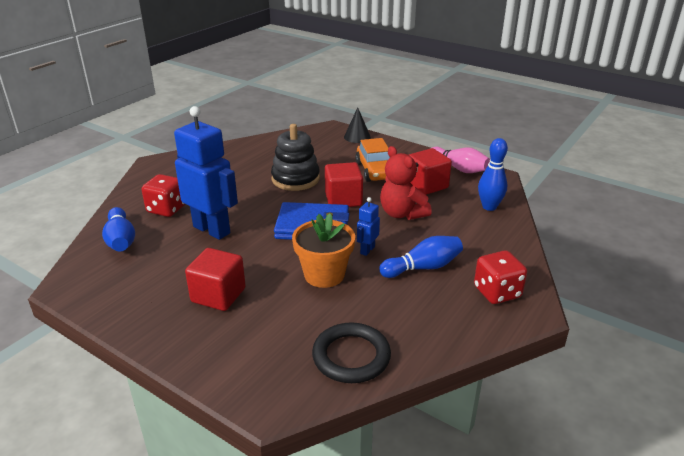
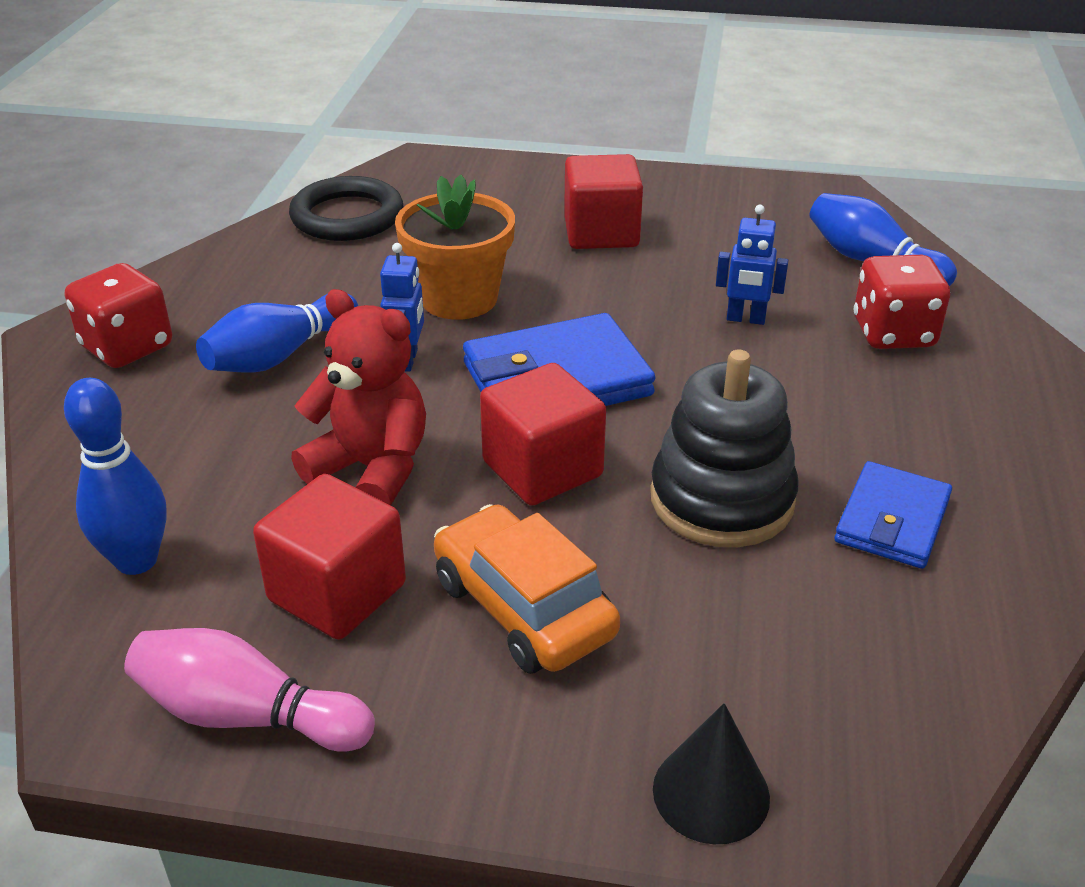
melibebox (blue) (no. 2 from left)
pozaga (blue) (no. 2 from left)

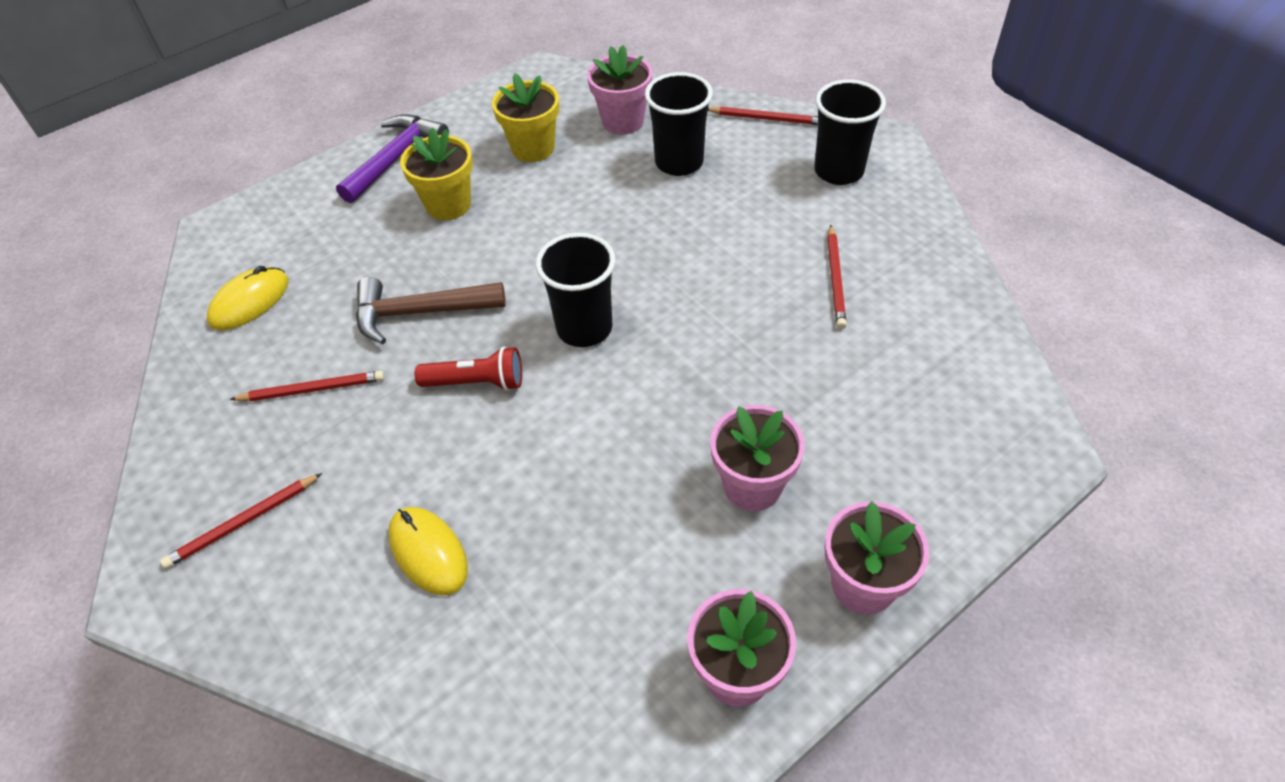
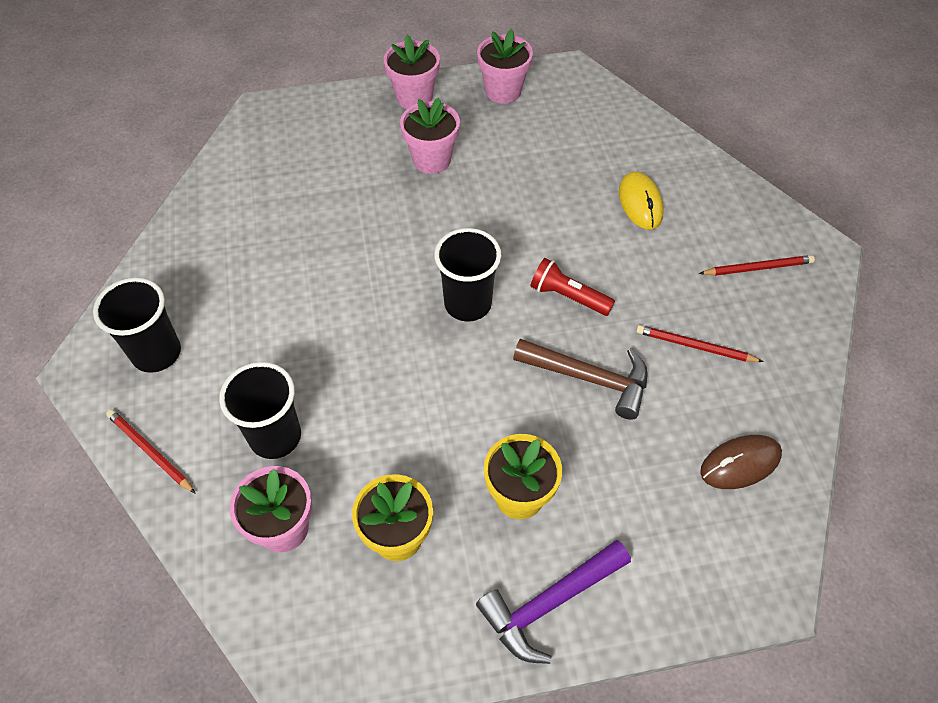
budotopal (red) (no. 4 from left in the first image)
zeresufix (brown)

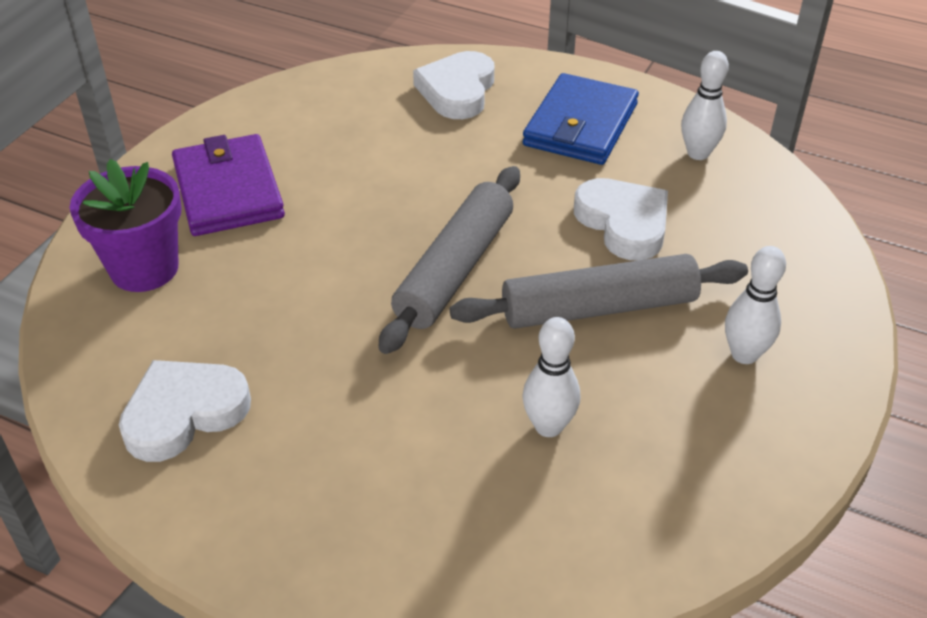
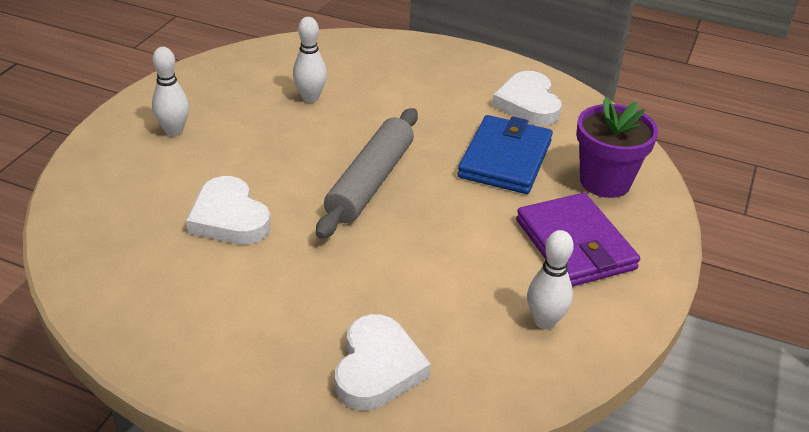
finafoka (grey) (no. 2 from left in the first image)
melibebox (blue)
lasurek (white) (no. 3 from left)
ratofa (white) (no. 3 from left)

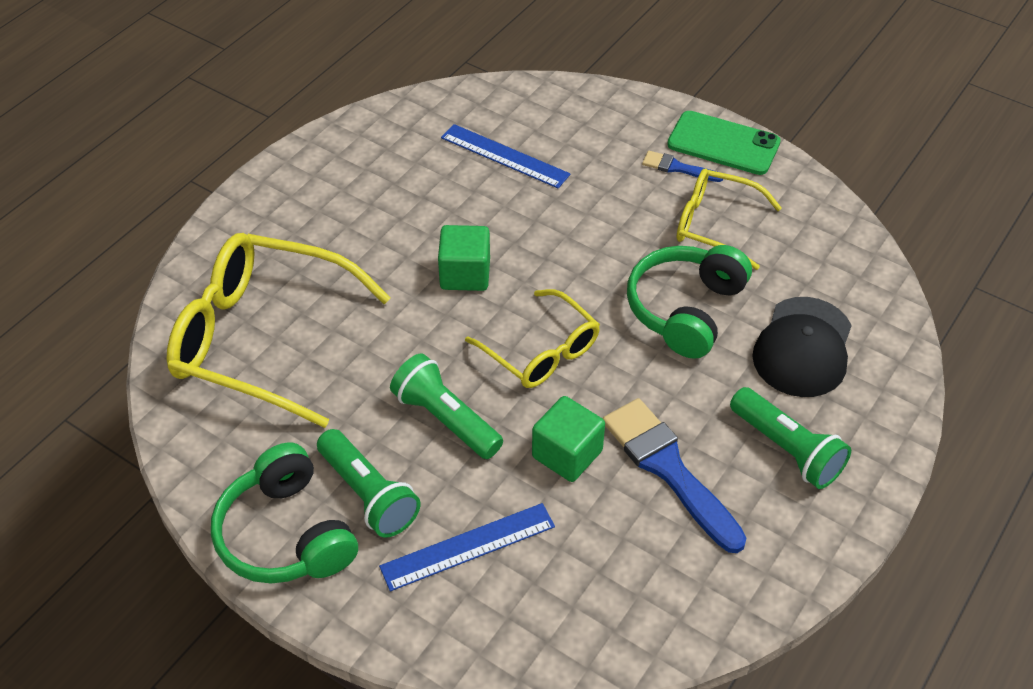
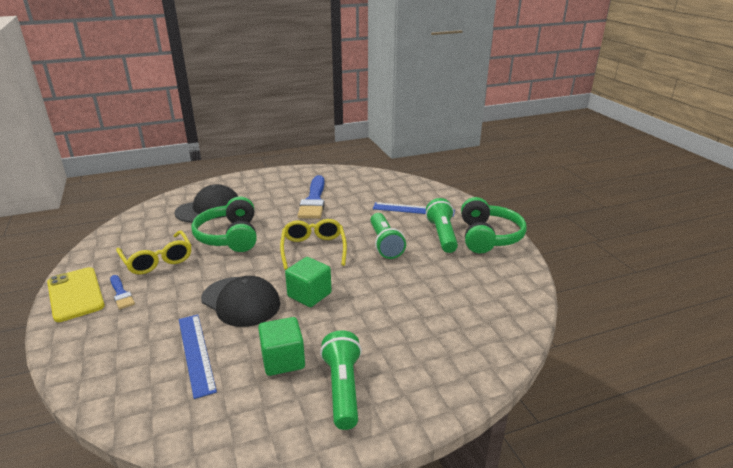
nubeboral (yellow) (no. 1 from left in the first image)
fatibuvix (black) (no. 2 from left)
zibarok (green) (no. 1 from left)
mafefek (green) (no. 1 from left)
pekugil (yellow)
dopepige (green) (no. 1 from left)

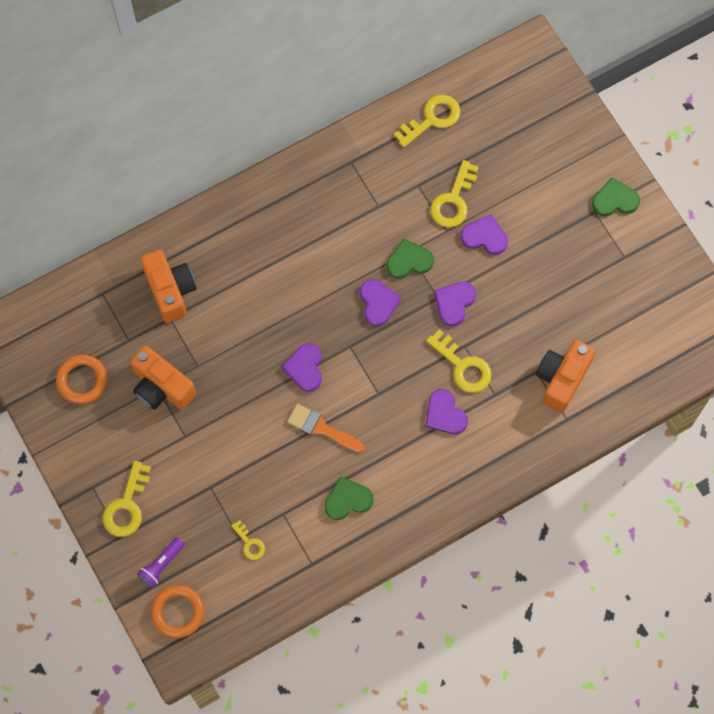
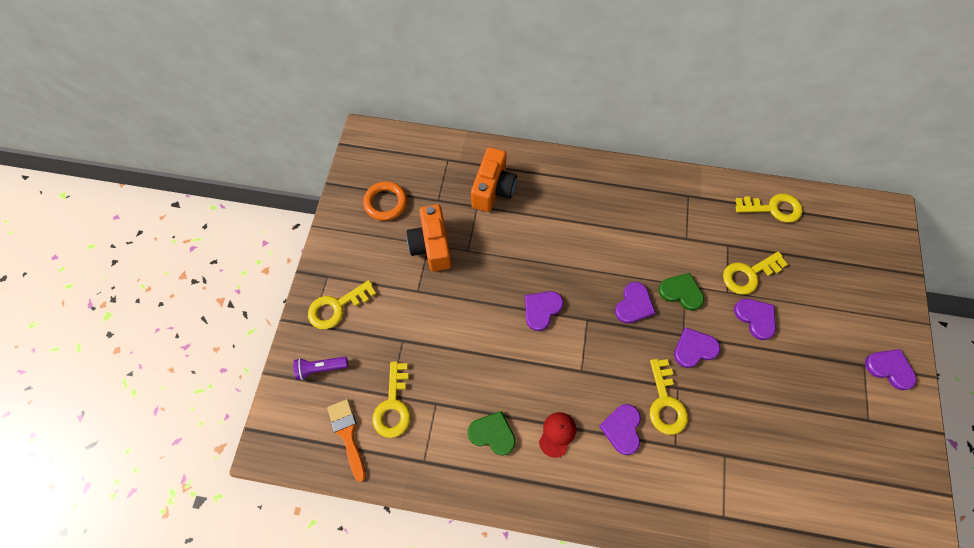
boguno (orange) (no. 2 from left in the first image)
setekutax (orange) (no. 3 from left in the first image)
fatibuvix (red)
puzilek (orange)
ratofa (purple) (no. 6 from left)
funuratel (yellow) (no. 2 from left)

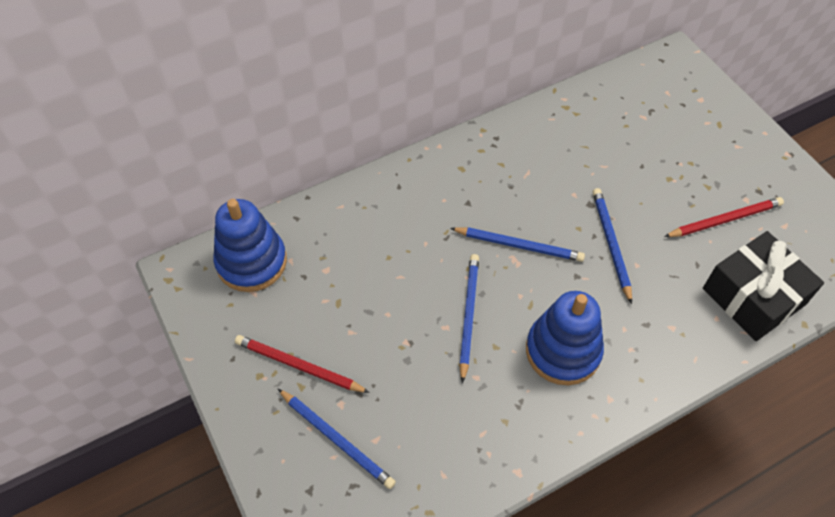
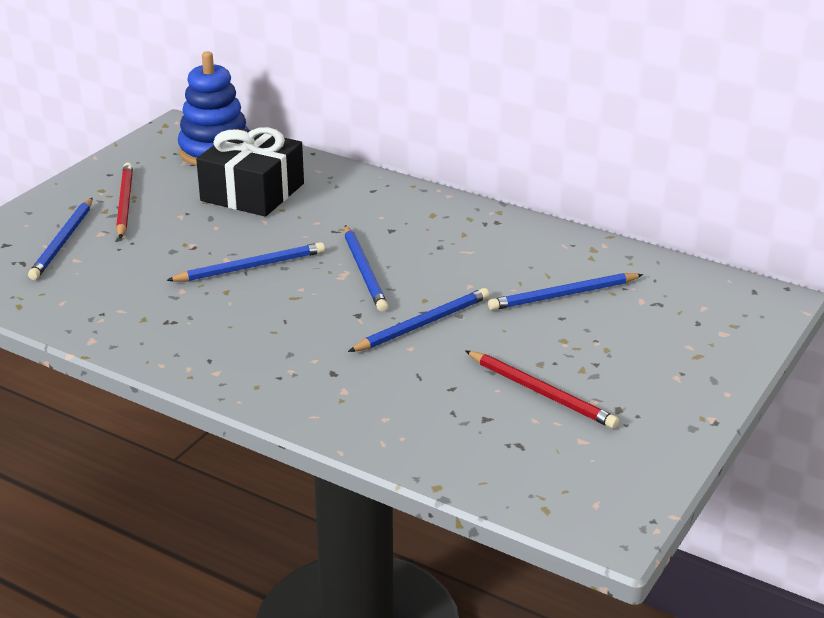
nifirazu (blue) (no. 2 from left in the first image)
budotopal (blue) (no. 5 from left)
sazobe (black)

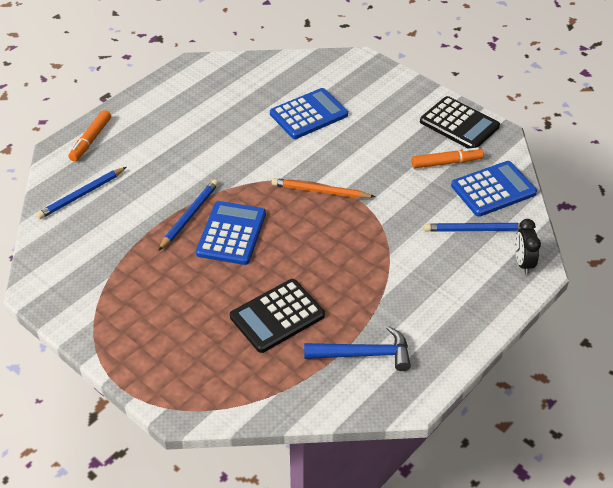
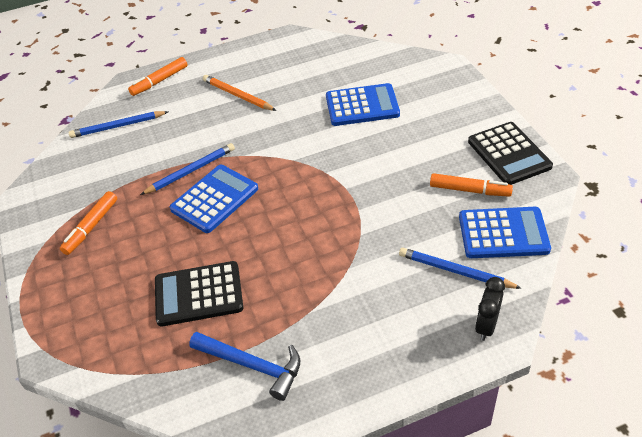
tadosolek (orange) (no. 1 from left)
budotopal (orange)

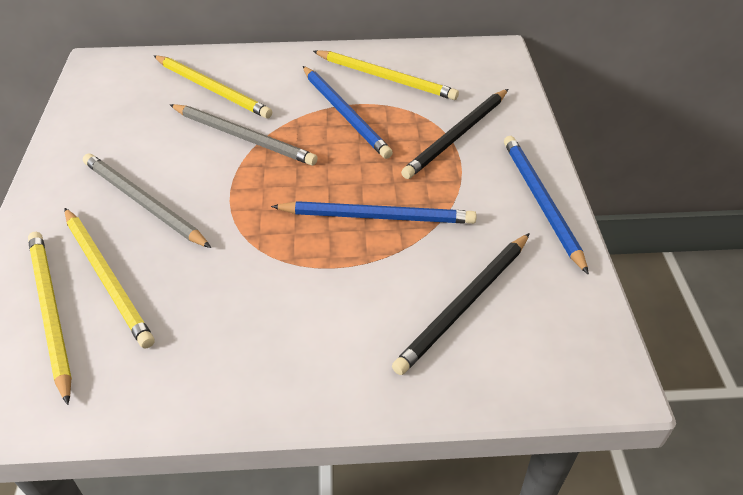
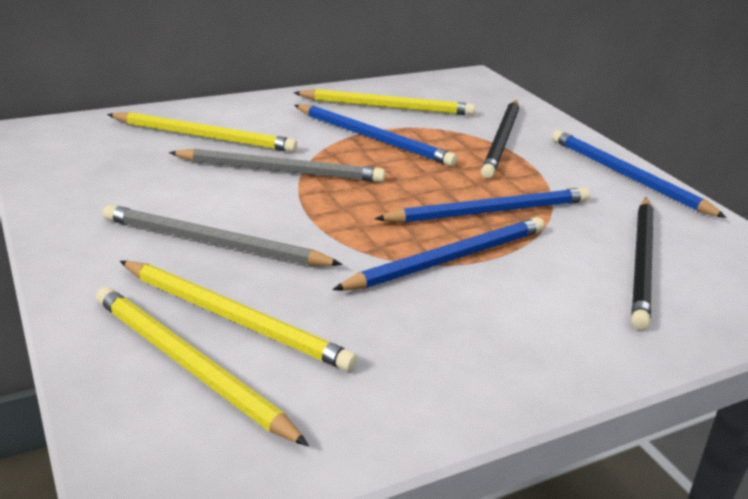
budotopal (blue) (no. 2 from left)

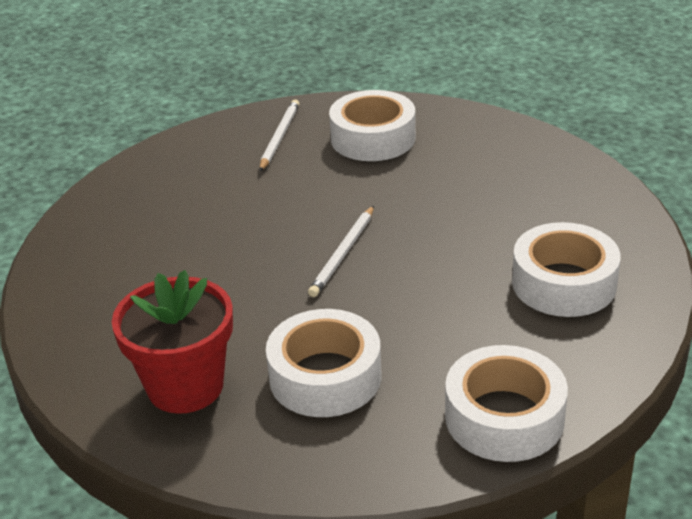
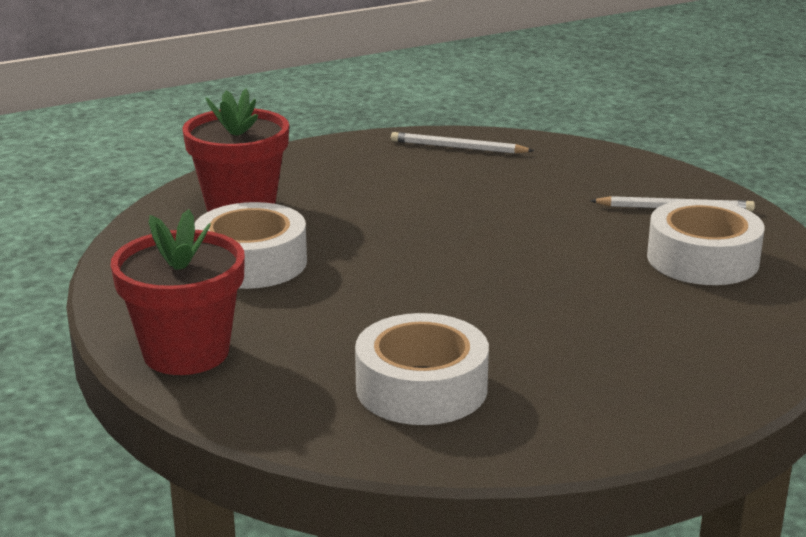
budotopal (white) (no. 1 from left)
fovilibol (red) (no. 1 from left)

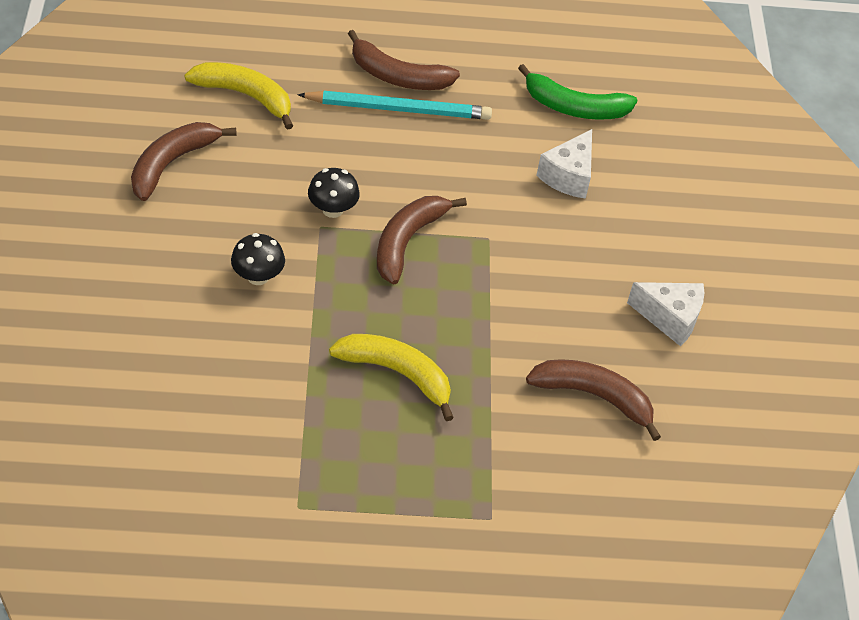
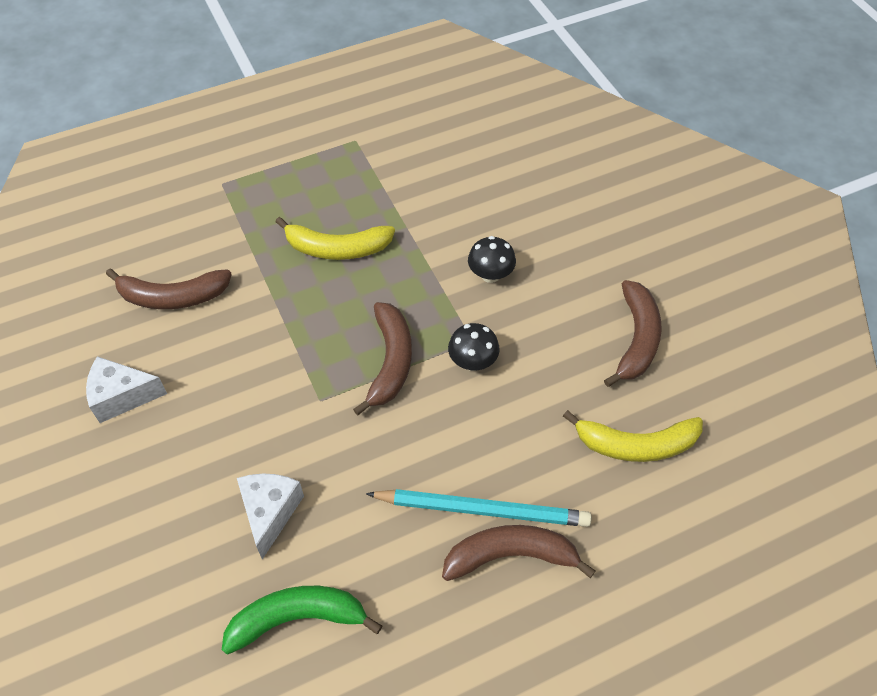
budotopal (turquoise)

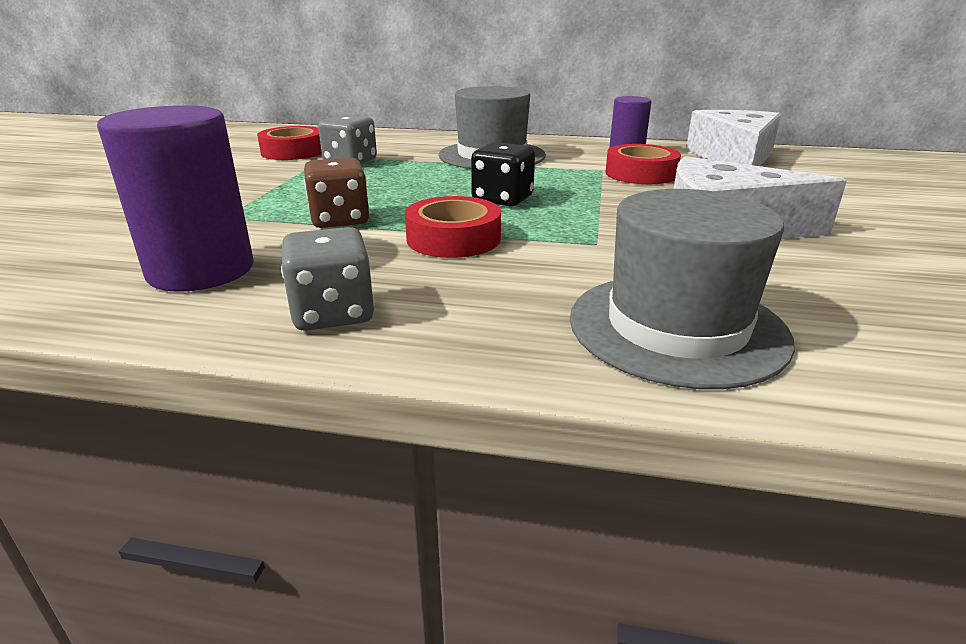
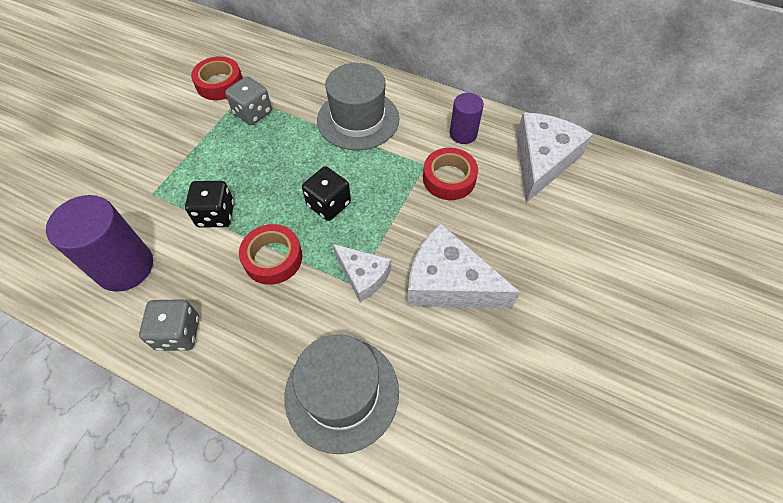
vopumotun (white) (no. 1 from left)
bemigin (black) (no. 1 from left)

